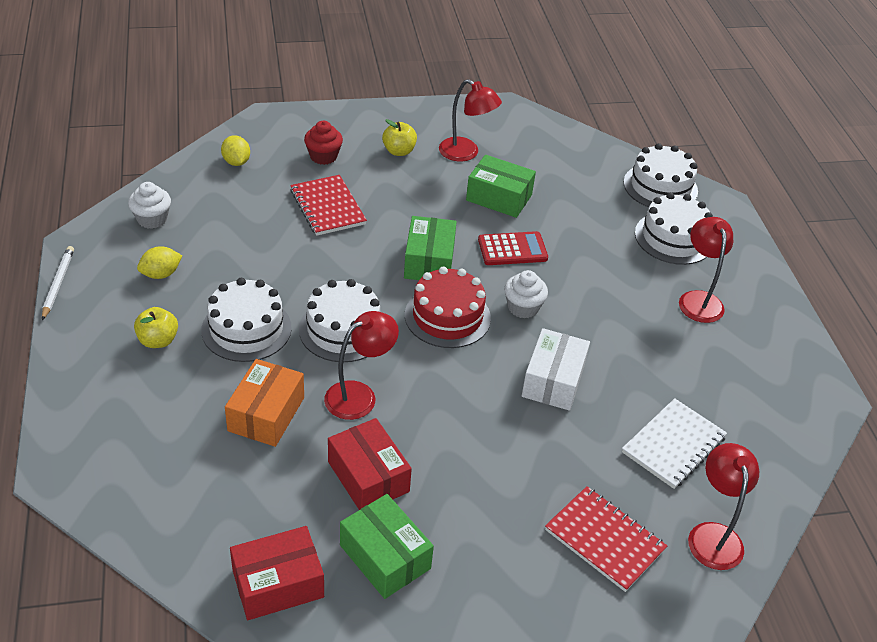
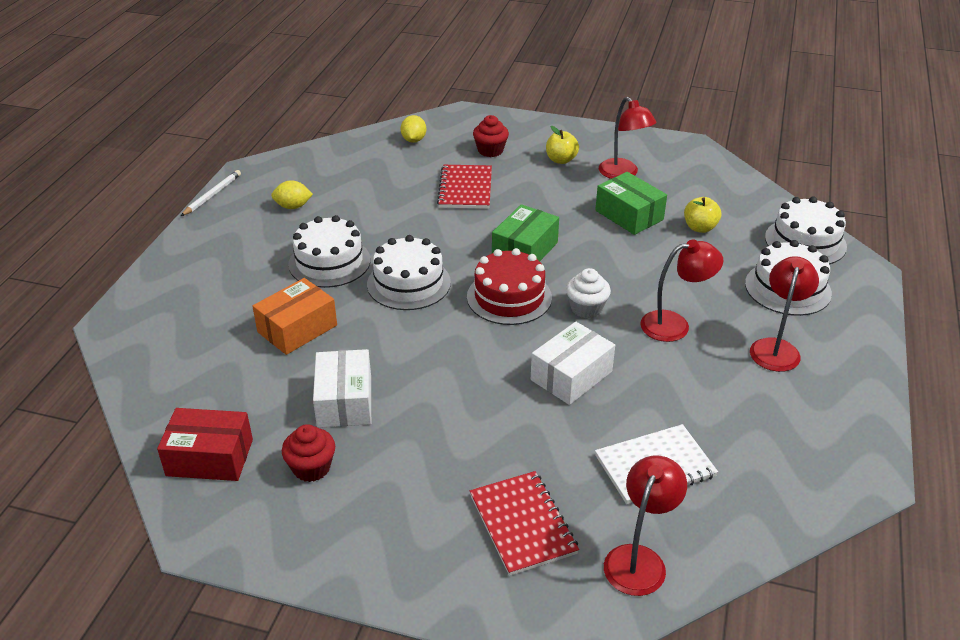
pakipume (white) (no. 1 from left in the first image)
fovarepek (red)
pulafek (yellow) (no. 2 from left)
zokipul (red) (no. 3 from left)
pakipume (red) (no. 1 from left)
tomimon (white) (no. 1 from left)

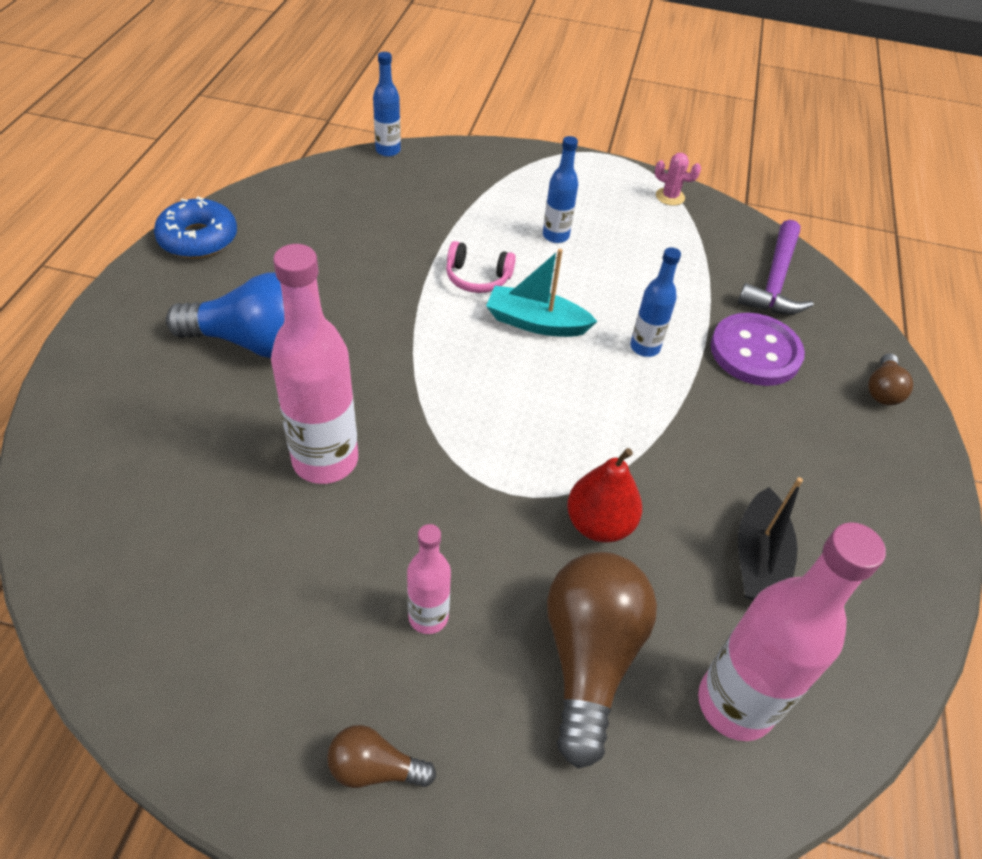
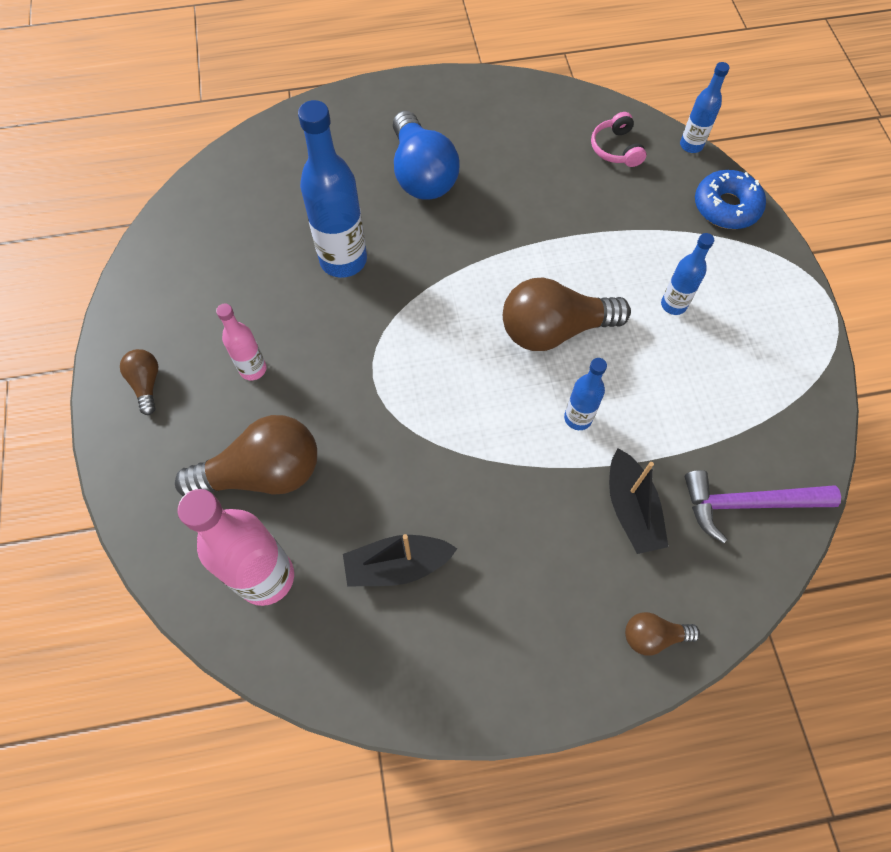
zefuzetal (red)
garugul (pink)
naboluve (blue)
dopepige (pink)
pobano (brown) (no. 3 from left)
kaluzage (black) (no. 2 from left)
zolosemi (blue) (no. 1 from left)

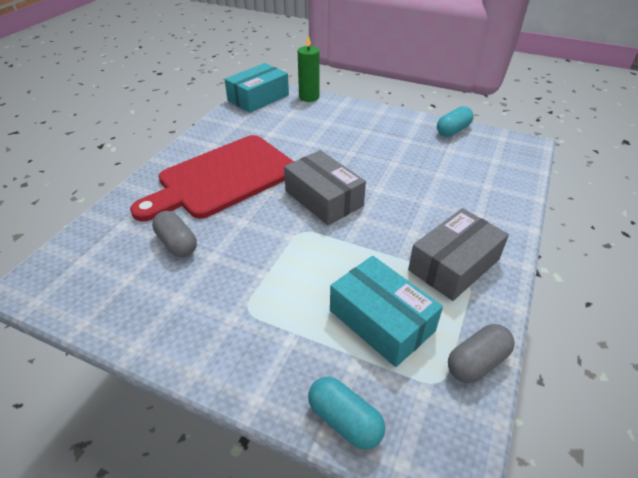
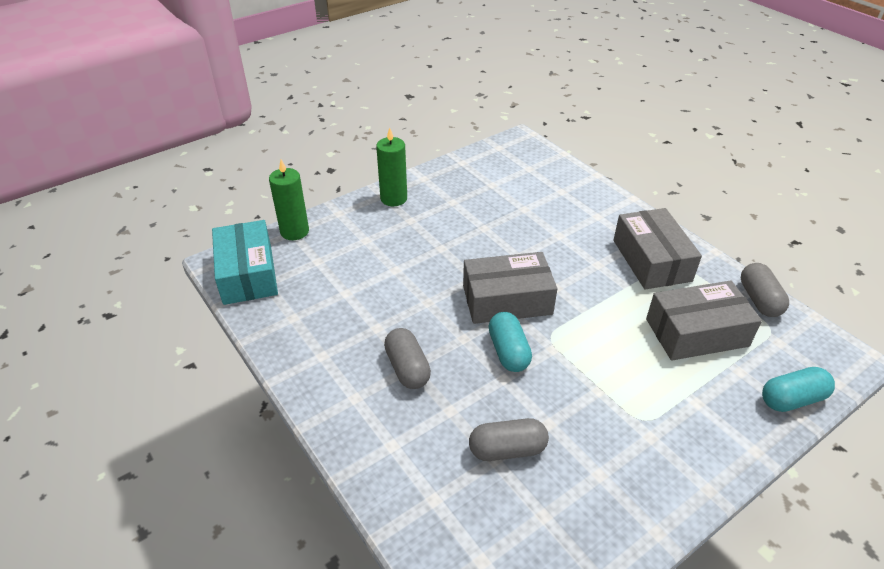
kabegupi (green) (no. 2 from left)
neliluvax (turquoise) (no. 1 from left)
neliluvax (grey) (no. 1 from left)
tomimon (grey) (no. 3 from left)

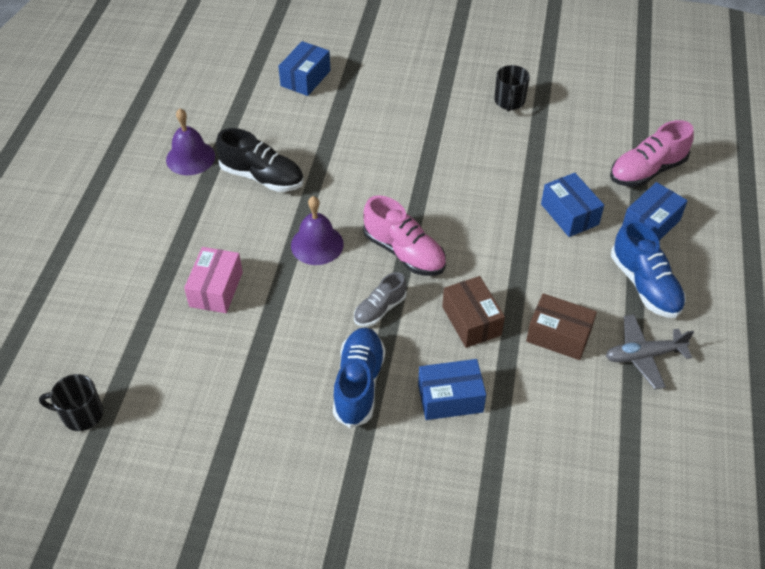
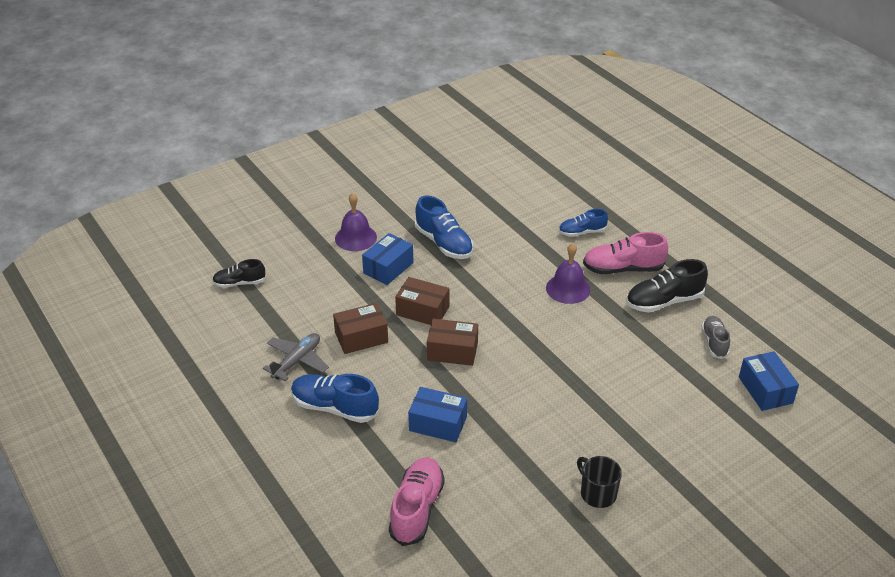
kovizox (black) (no. 1 from left in the first image)
tomimon (blue) (no. 4 from left in the first image)
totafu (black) (no. 1 from left)
tomimon (brown) (no. 3 from left)
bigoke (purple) (no. 1 from left)
totafu (grey)
totafu (pink) (no. 2 from left)
totafu (blue) (no. 3 from left)

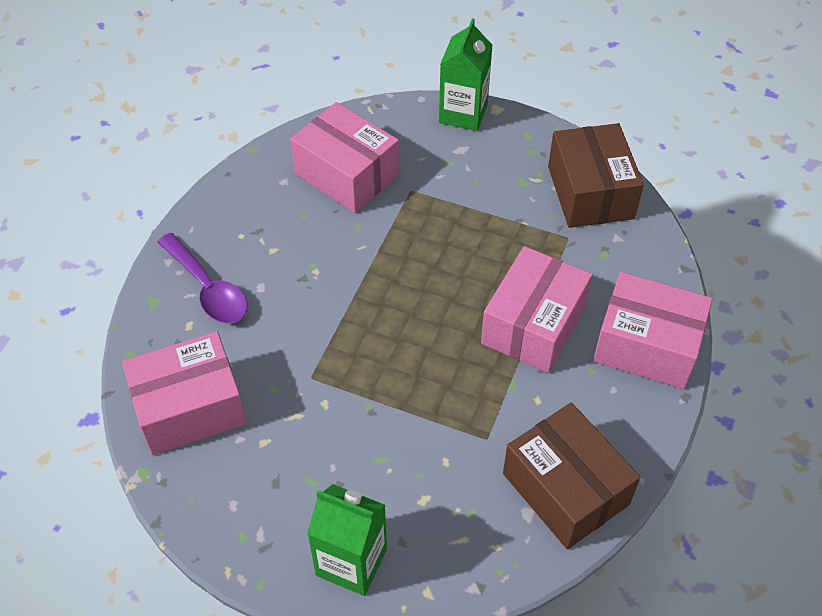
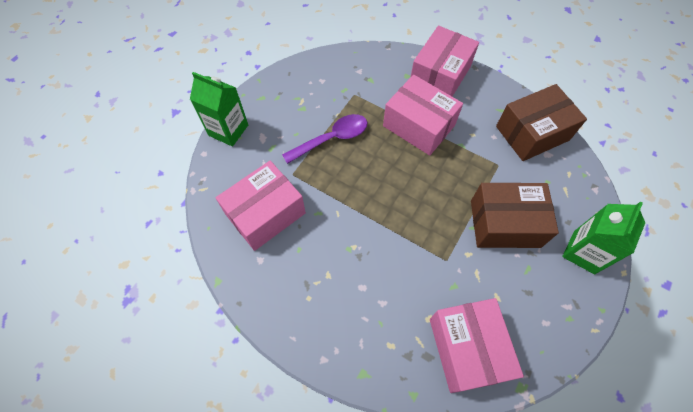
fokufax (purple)
tomimon (brown) (no. 1 from left)

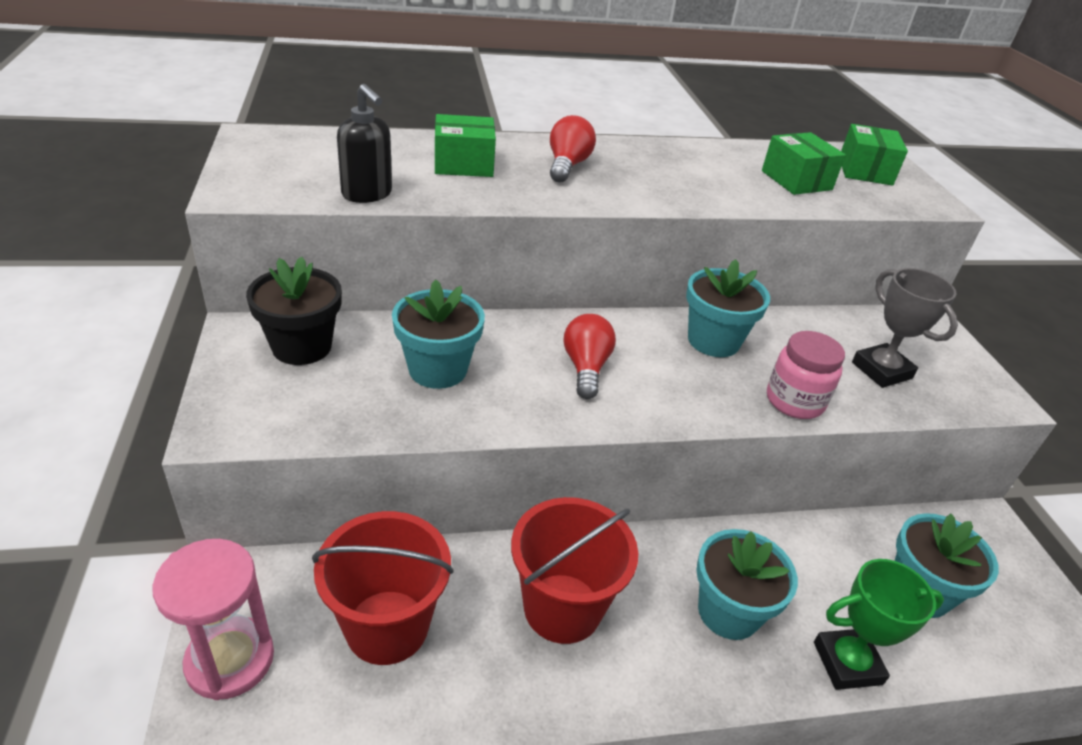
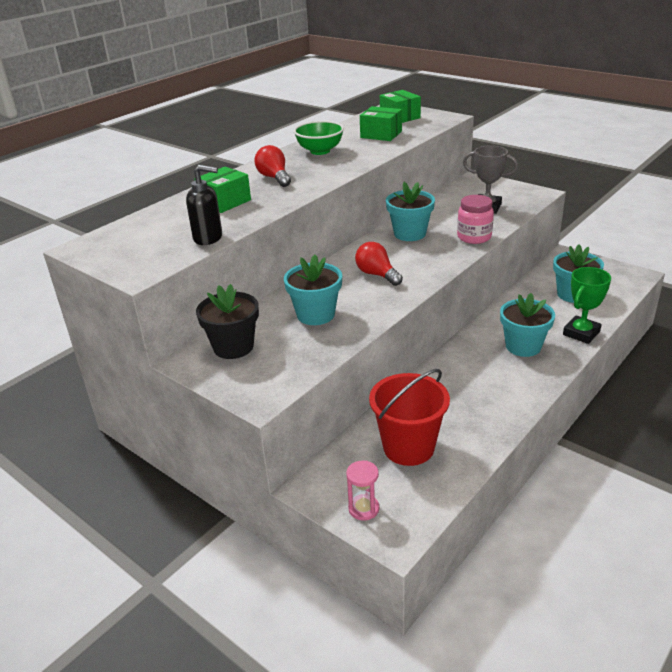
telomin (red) (no. 2 from left in the first image)
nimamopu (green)
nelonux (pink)

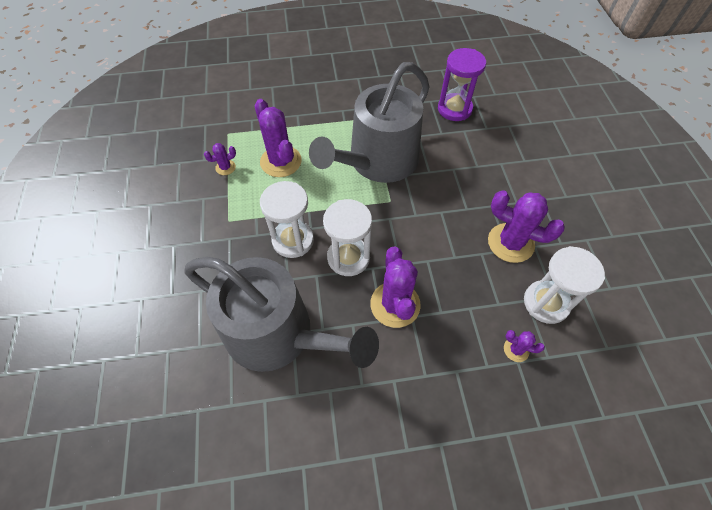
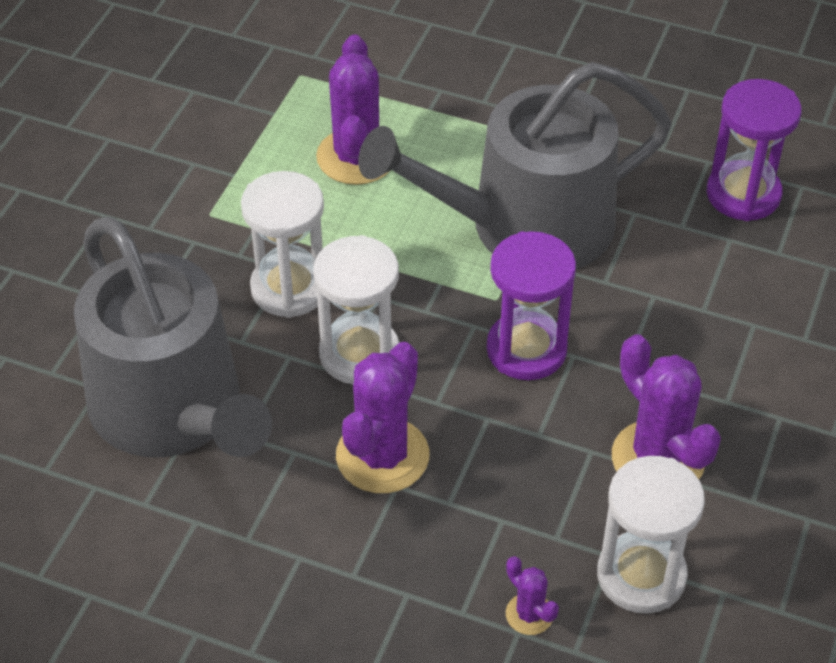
garugul (purple) (no. 1 from left in the first image)
nelonux (purple) (no. 1 from left)

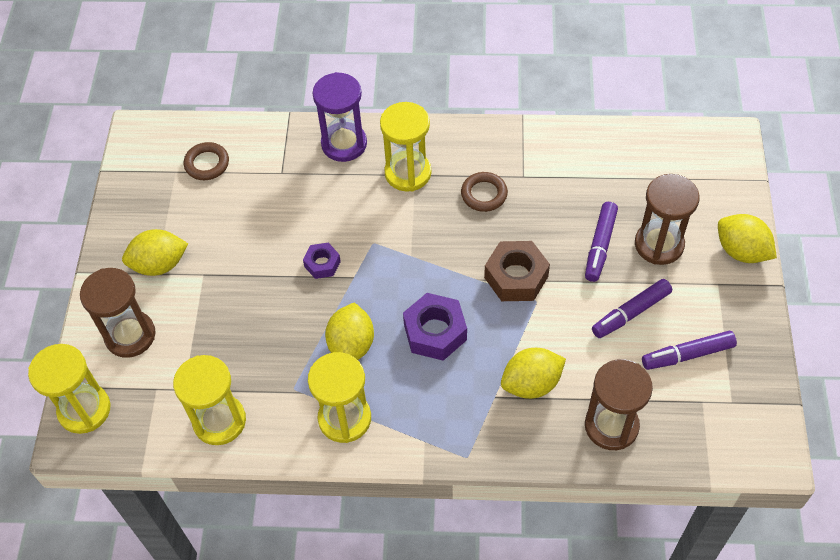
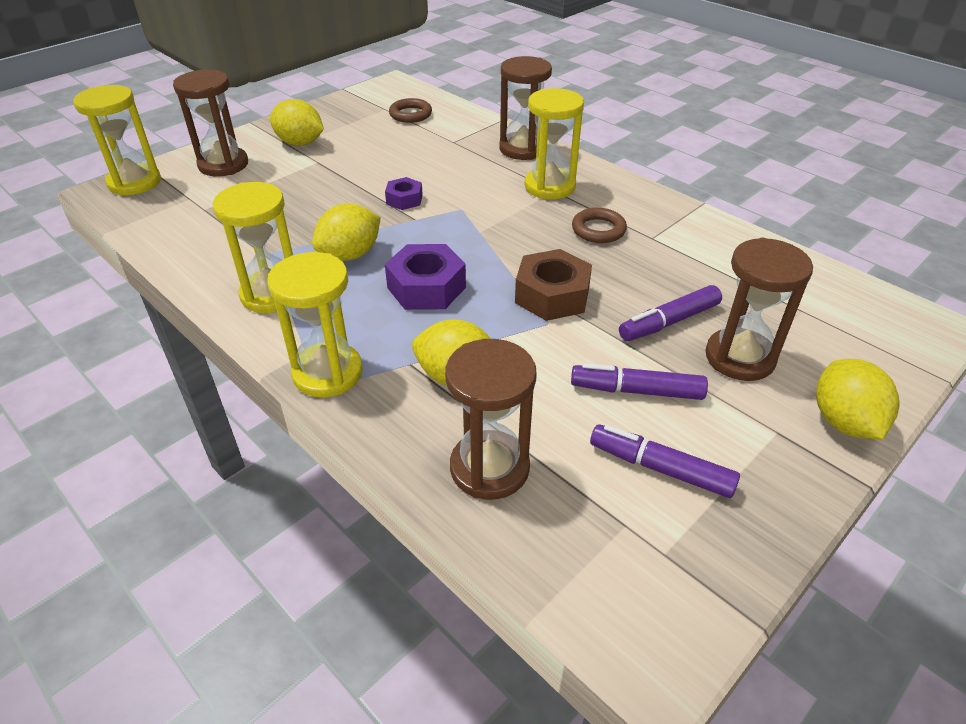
nelonux (yellow) (no. 3 from left)
nelonux (brown) (no. 3 from left)

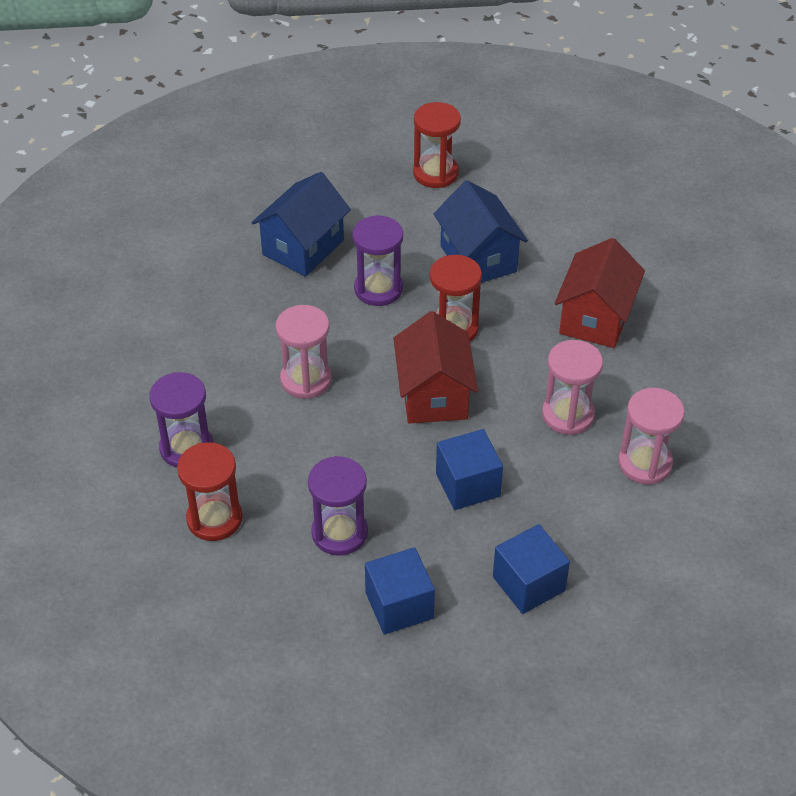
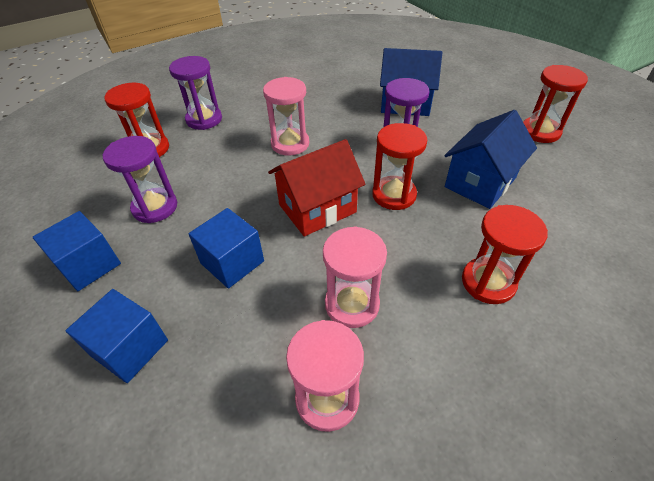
nelonux (red) (no. 3 from left)

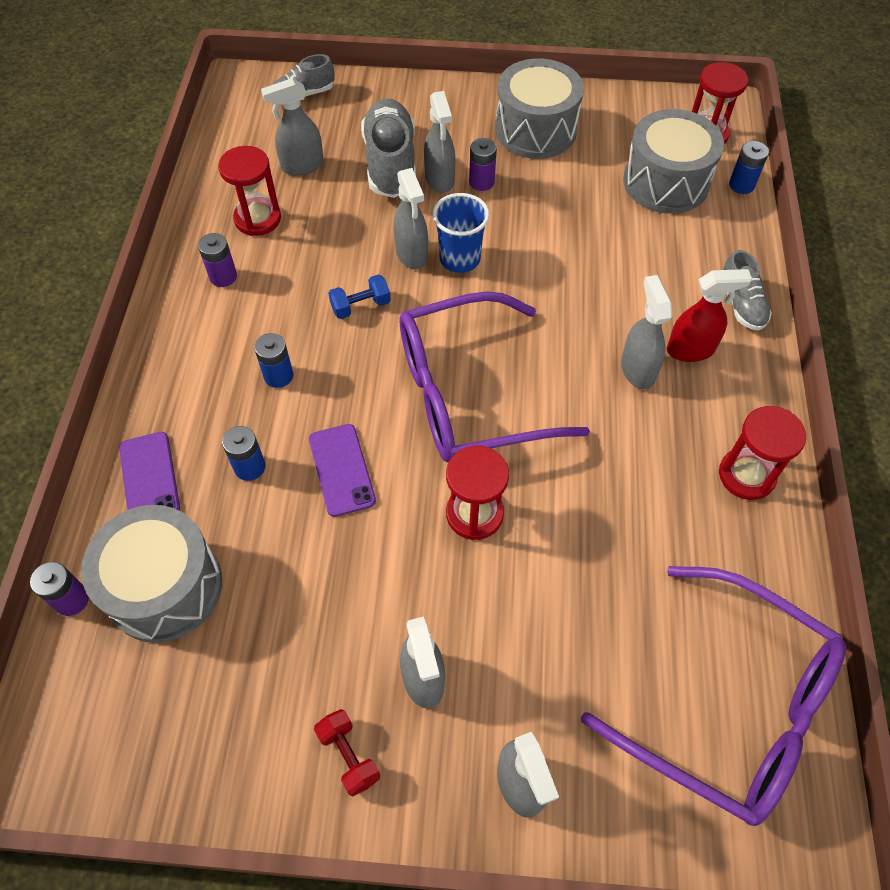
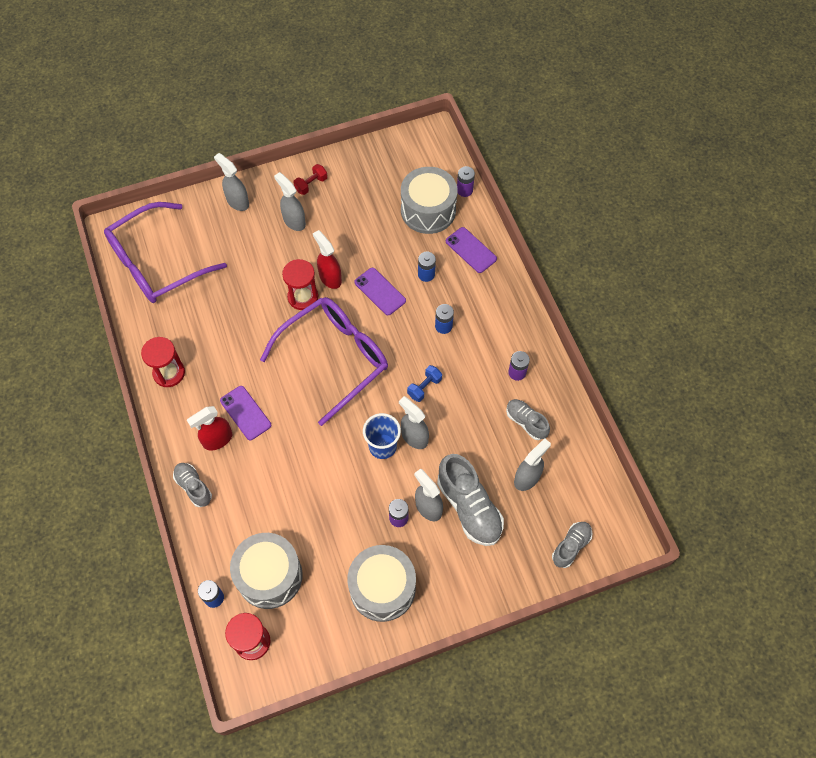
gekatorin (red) (no. 2 from left)
totafu (grey) (no. 3 from left)
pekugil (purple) (no. 1 from left)
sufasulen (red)
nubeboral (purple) (no. 1 from left)

